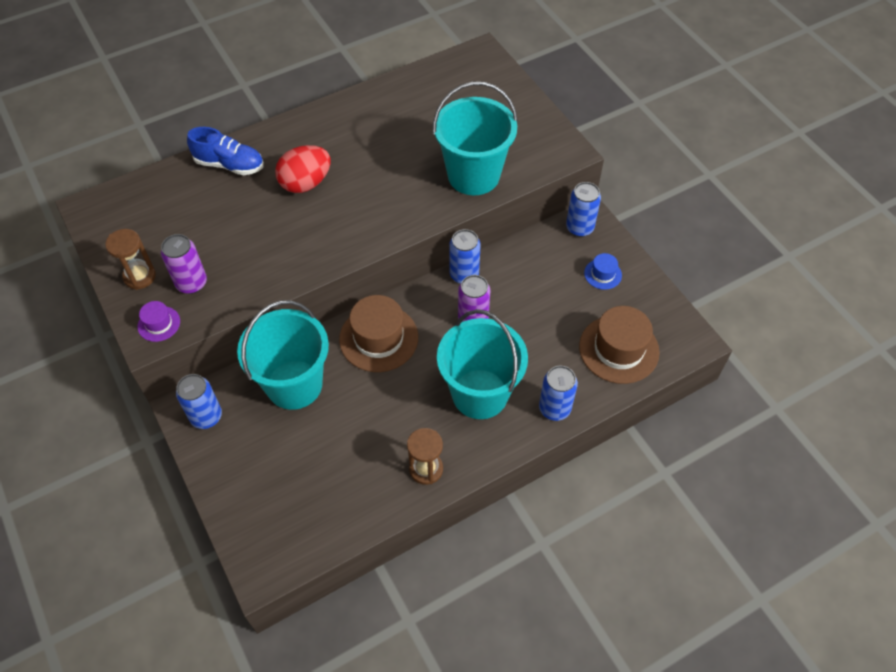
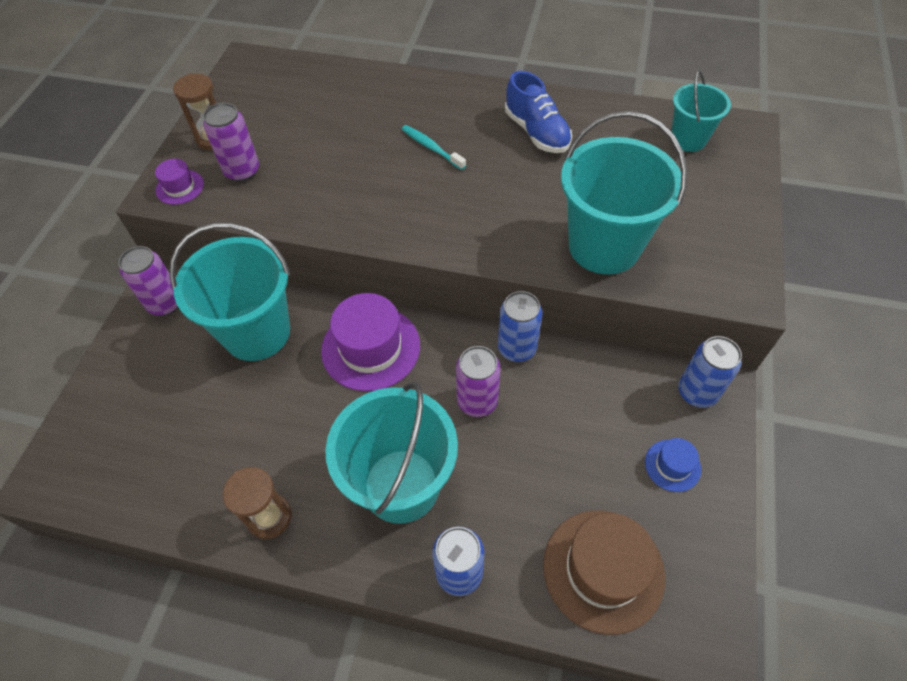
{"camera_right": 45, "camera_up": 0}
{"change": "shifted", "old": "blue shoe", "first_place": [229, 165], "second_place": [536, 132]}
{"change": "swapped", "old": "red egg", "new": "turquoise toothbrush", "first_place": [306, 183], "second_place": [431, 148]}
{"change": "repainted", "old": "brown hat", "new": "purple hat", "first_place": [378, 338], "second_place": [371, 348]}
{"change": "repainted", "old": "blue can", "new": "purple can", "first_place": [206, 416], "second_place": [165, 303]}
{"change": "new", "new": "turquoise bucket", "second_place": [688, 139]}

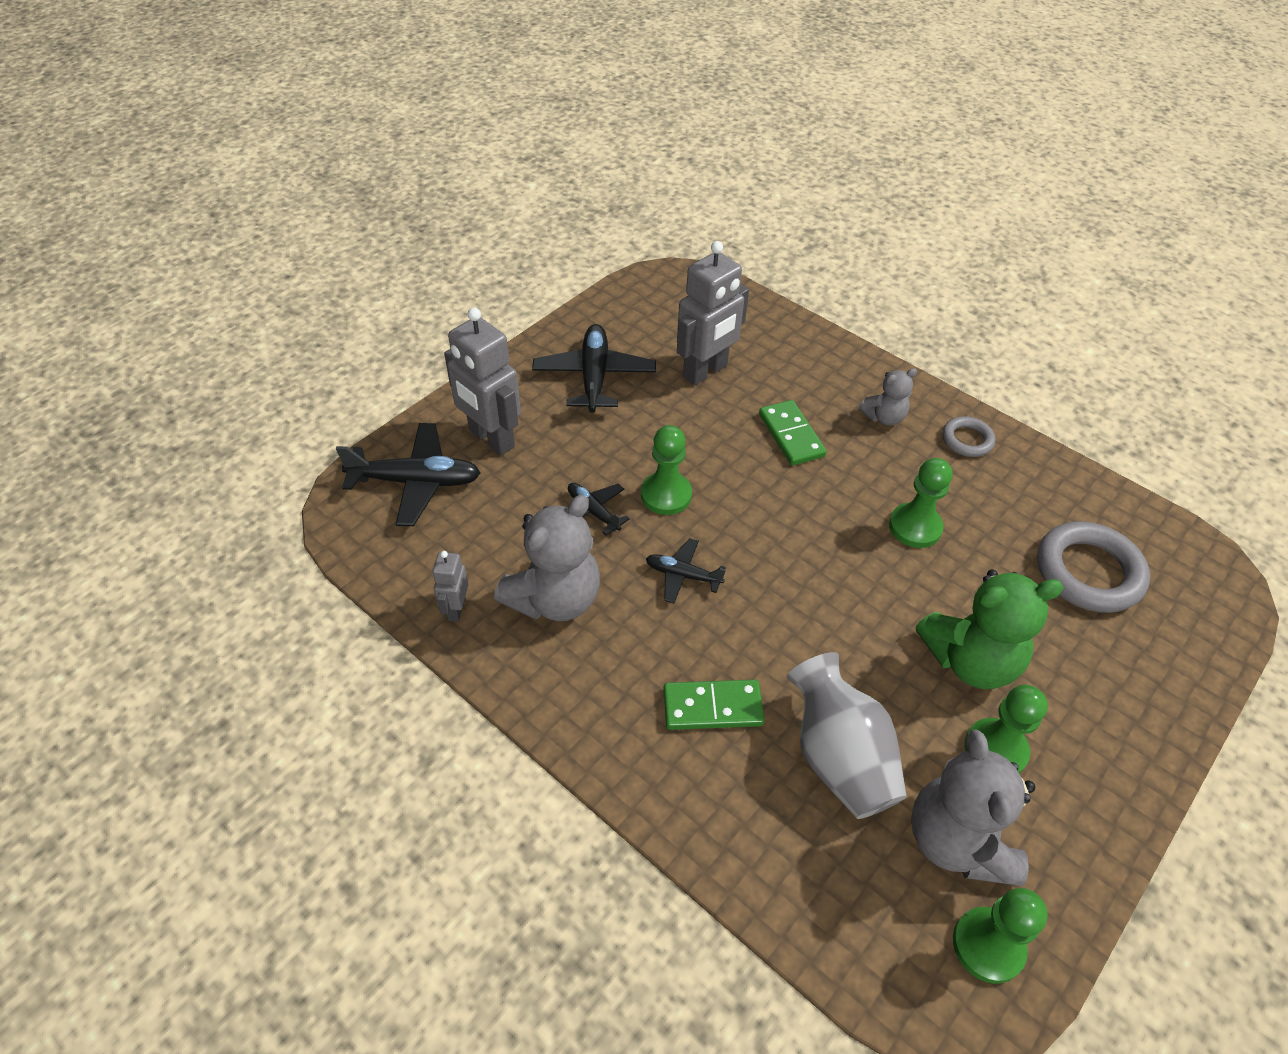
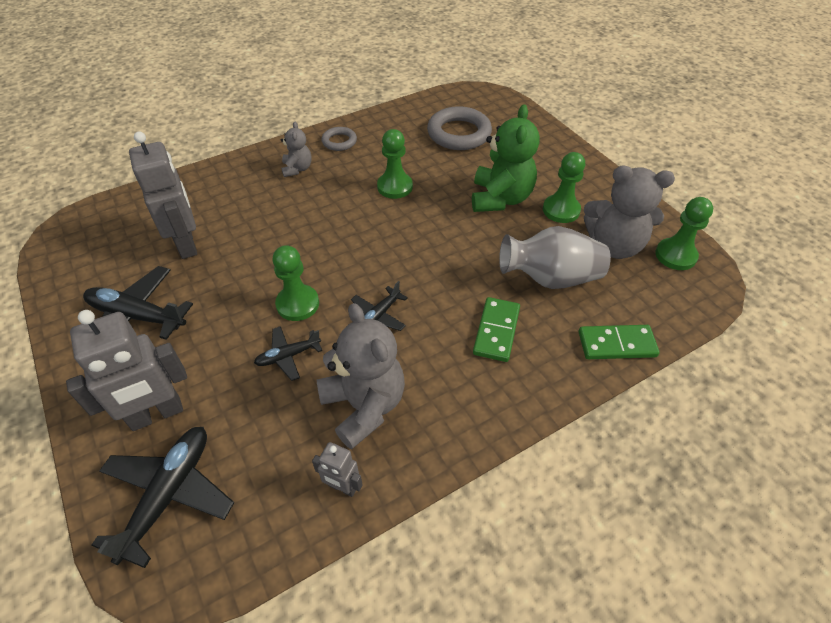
{"camera_right": -70, "camera_up": 0}
{"change": "shifted", "old": "green domino", "first_place": [791, 435], "second_place": [616, 344]}

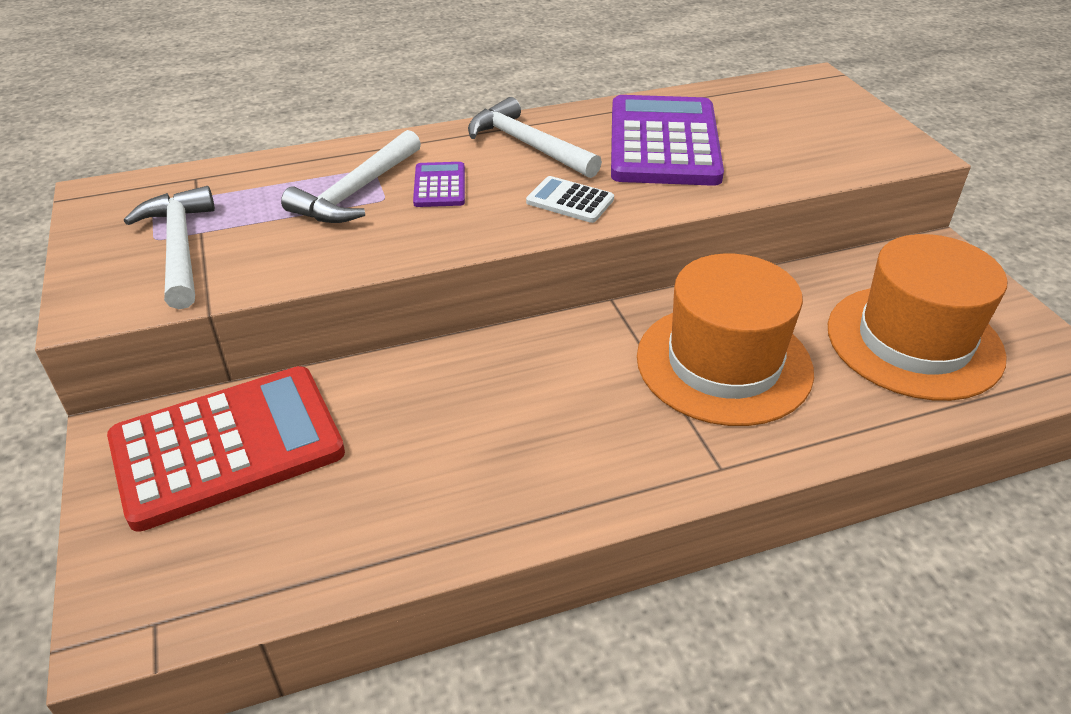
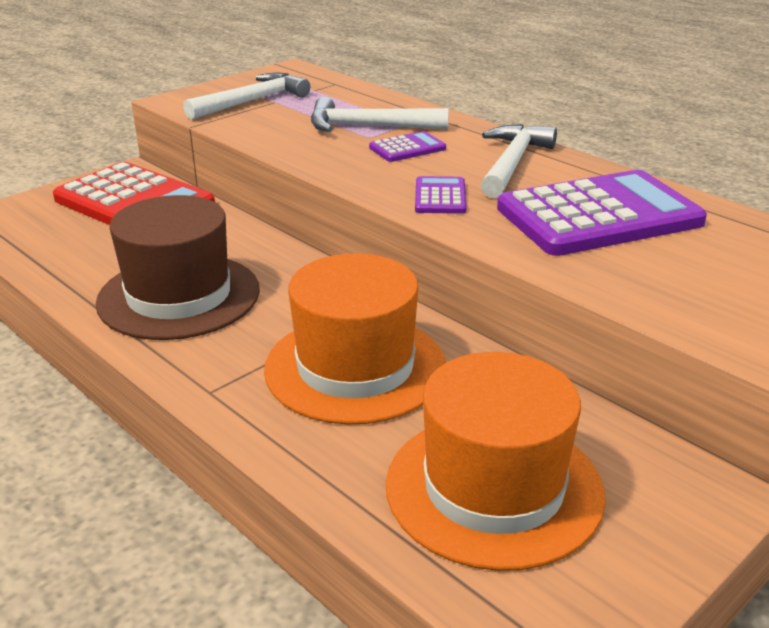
{"camera_right": 65, "camera_up": -10}
{"change": "repainted", "old": "white calculator", "new": "purple calculator", "first_place": [570, 201], "second_place": [440, 197]}
{"change": "new", "new": "brown hat", "second_place": [179, 296]}

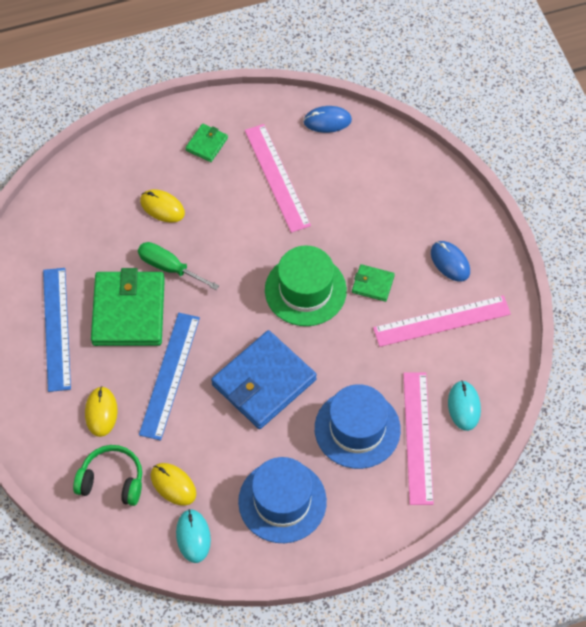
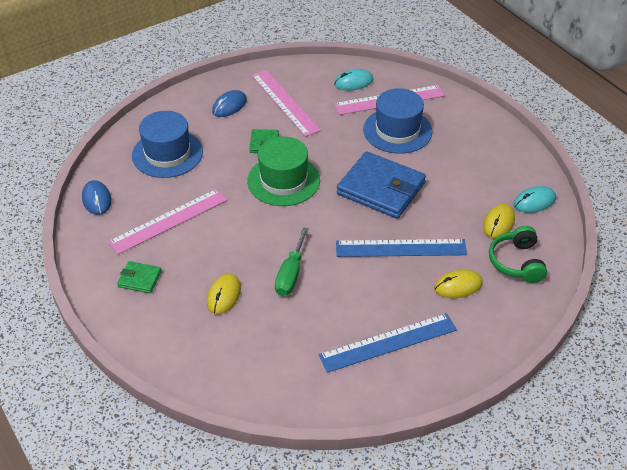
{"camera_right": -105, "camera_up": -15}
{"change": "gone", "old": "green wallet", "first_place": [129, 311]}
{"change": "shifted", "old": "blue hat", "first_place": [282, 501], "second_place": [167, 154]}

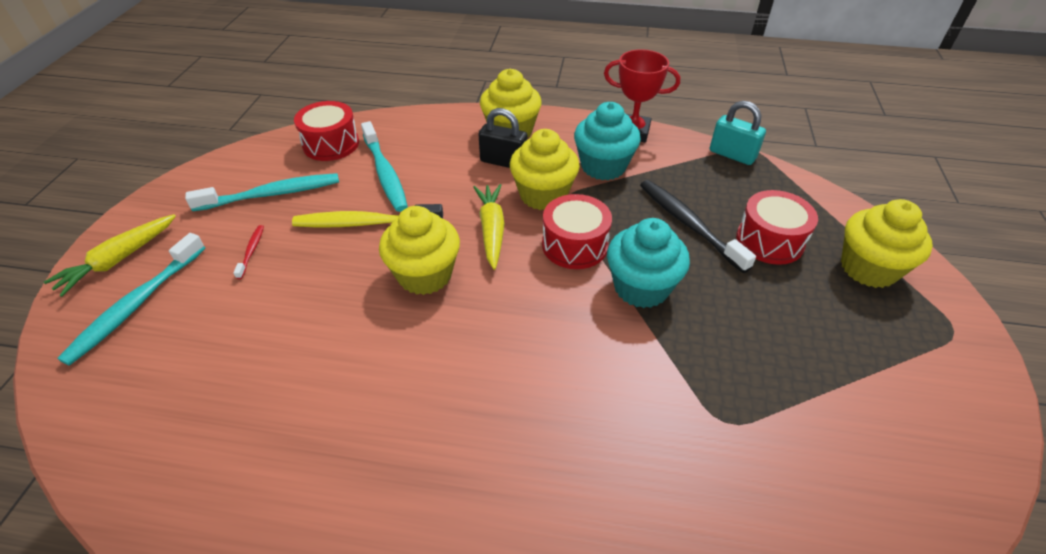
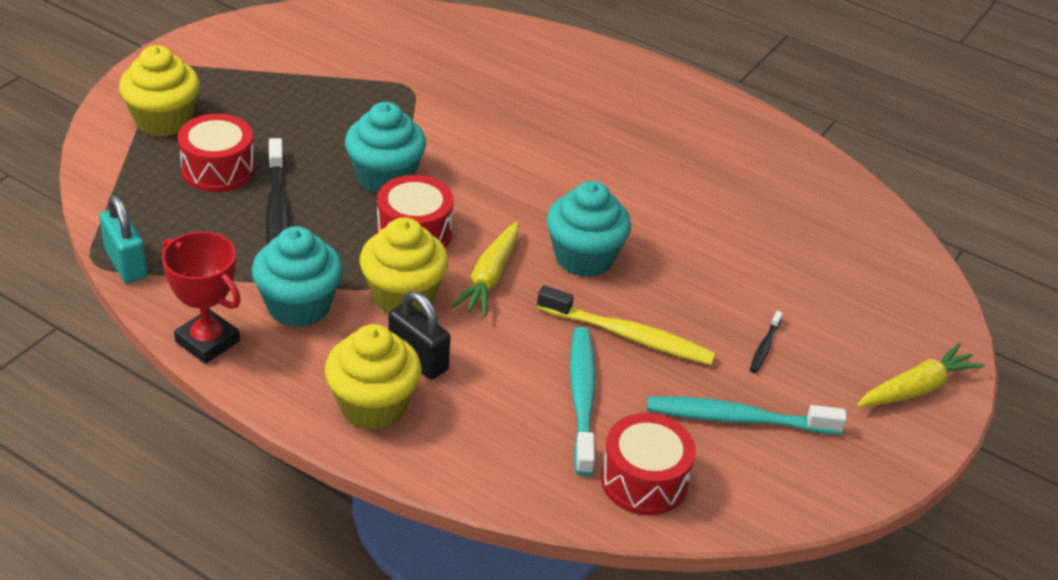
{"camera_right": -160, "camera_up": -5}
{"change": "repainted", "old": "yellow cupcake", "new": "turquoise cupcake", "first_place": [425, 275], "second_place": [584, 258]}
{"change": "repainted", "old": "red toothbrush", "new": "black toothbrush", "first_place": [251, 251], "second_place": [764, 347]}
{"change": "gone", "old": "turquoise toothbrush", "first_place": [136, 305]}

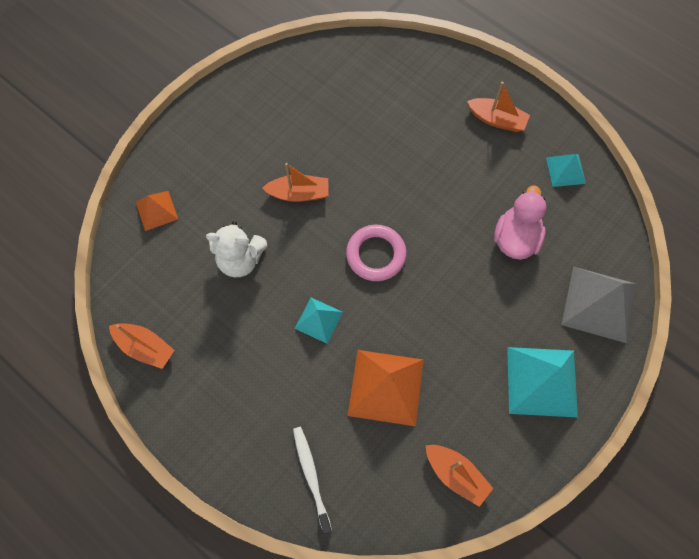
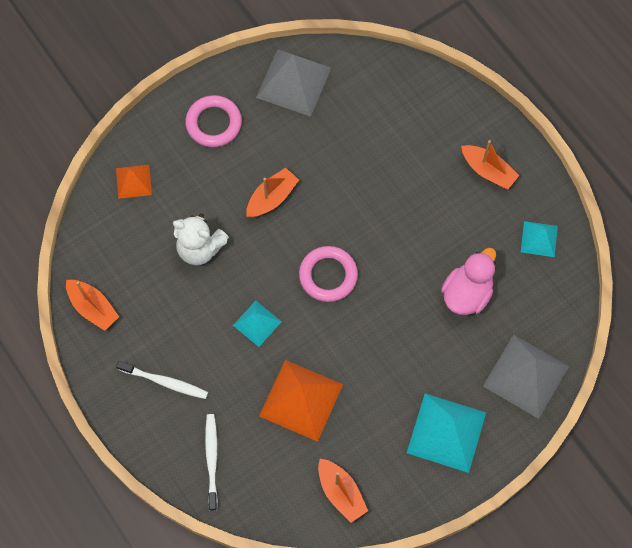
{"camera_right": 15, "camera_up": 0}
{"change": "rotated", "old": "orange boat", "first_place": [299, 193], "second_place": [272, 198], "degrees": -60}
{"change": "new", "new": "grey pyramid", "second_place": [293, 82]}
{"change": "new", "new": "pink ring", "second_place": [214, 123]}
{"change": "new", "new": "white toothbrush", "second_place": [164, 382]}

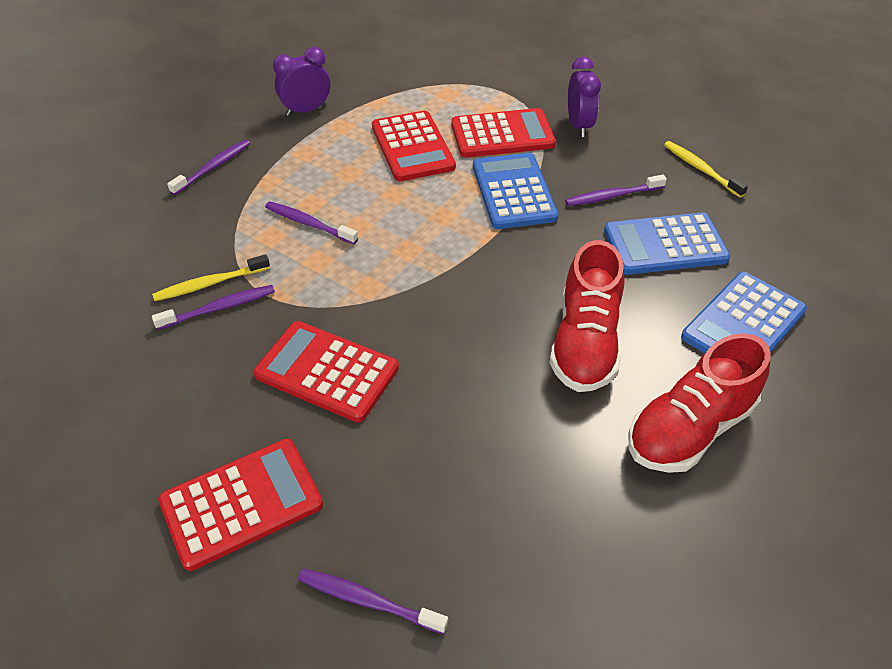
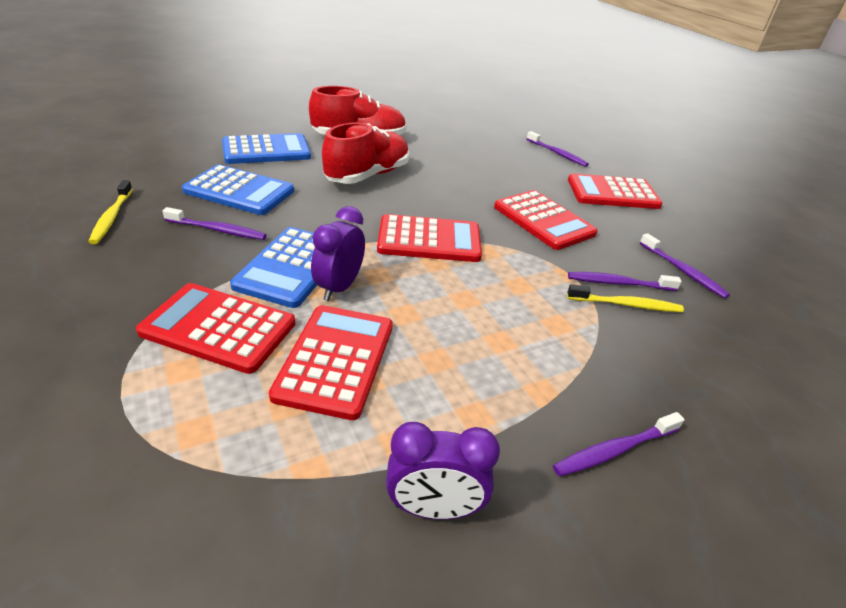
{"camera_right": -155, "camera_up": -10}
{"change": "shifted", "old": "purple clock", "first_place": [579, 126], "second_place": [339, 287]}
{"change": "shifted", "old": "purple toothbrush", "first_place": [309, 223], "second_place": [682, 271]}
{"change": "new", "new": "red calculator", "second_place": [429, 240]}

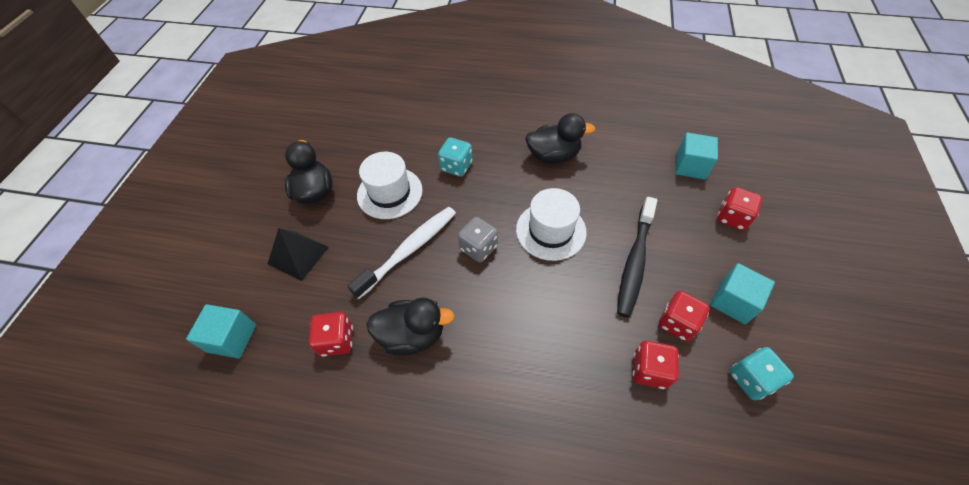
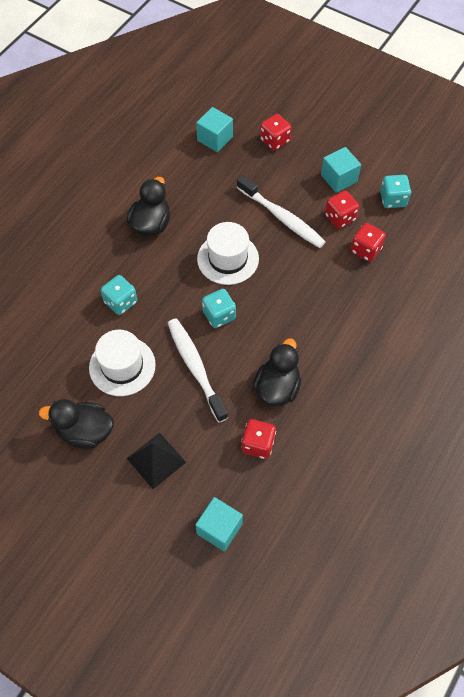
{"camera_right": -70, "camera_up": 5}
{"change": "repainted", "old": "black toothbrush", "new": "white toothbrush", "first_place": [634, 262], "second_place": [282, 218]}
{"change": "repainted", "old": "grey dice", "new": "turquoise dice", "first_place": [478, 248], "second_place": [219, 315]}

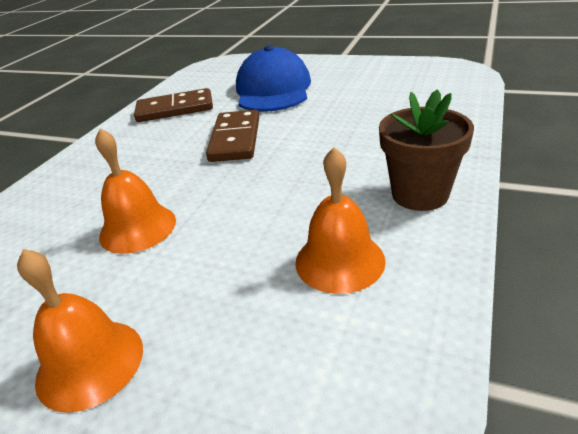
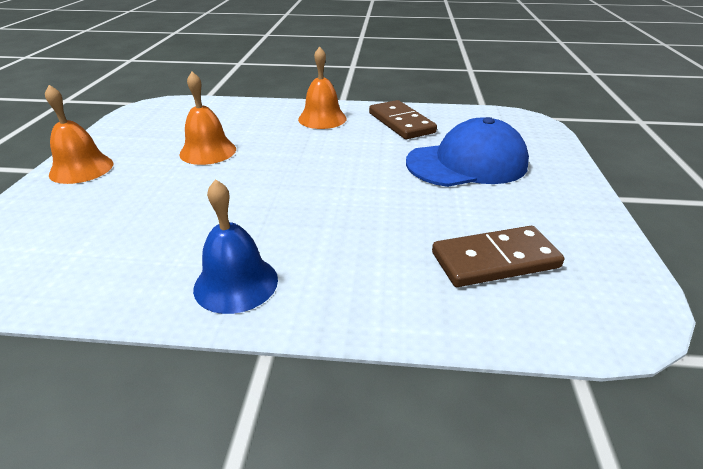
{"camera_right": 70, "camera_up": 0}
{"change": "swapped", "old": "brown flower pot", "new": "blue bell", "first_place": [420, 194], "second_place": [236, 283]}
{"change": "shifted", "old": "brown domino", "first_place": [235, 139], "second_place": [495, 260]}
{"change": "shifted", "old": "orange bell", "first_place": [339, 261], "second_place": [322, 119]}

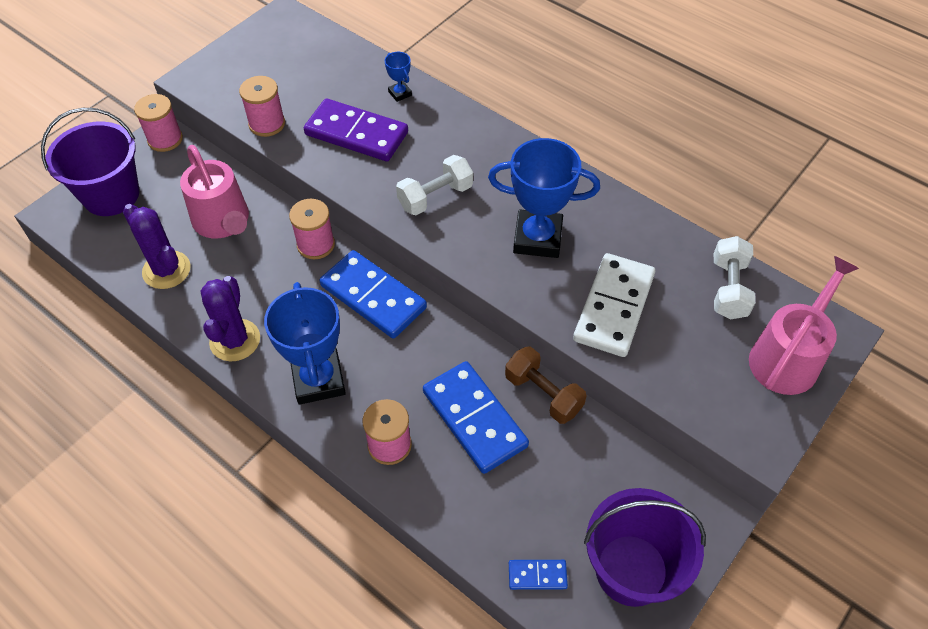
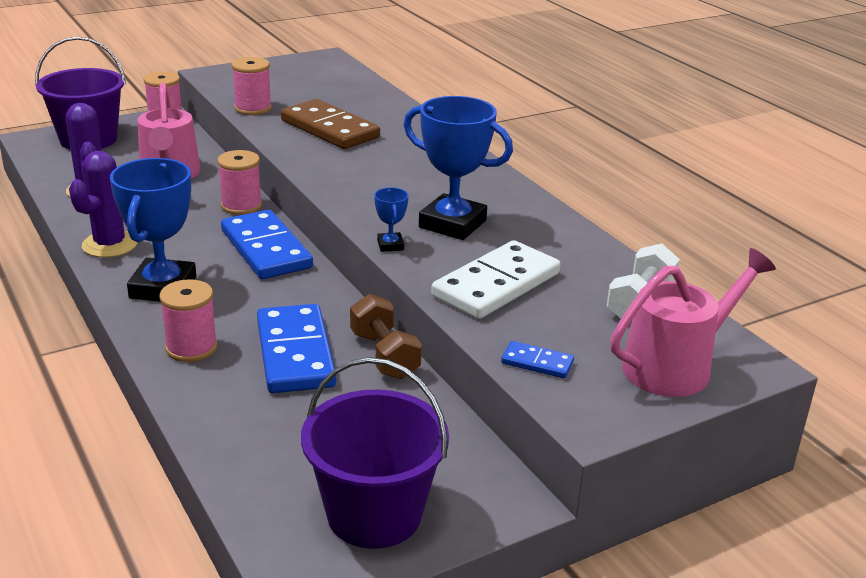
{"camera_right": 20, "camera_up": -25}
{"change": "shifted", "old": "blue trophy", "first_place": [400, 93], "second_place": [390, 245]}
{"change": "repainted", "old": "purple domino", "new": "brown domino", "first_place": [356, 133], "second_place": [330, 129]}
{"change": "gone", "old": "white dumbbell", "first_place": [435, 197]}
{"change": "shifted", "old": "blue domino", "first_place": [537, 575], "second_place": [537, 362]}

